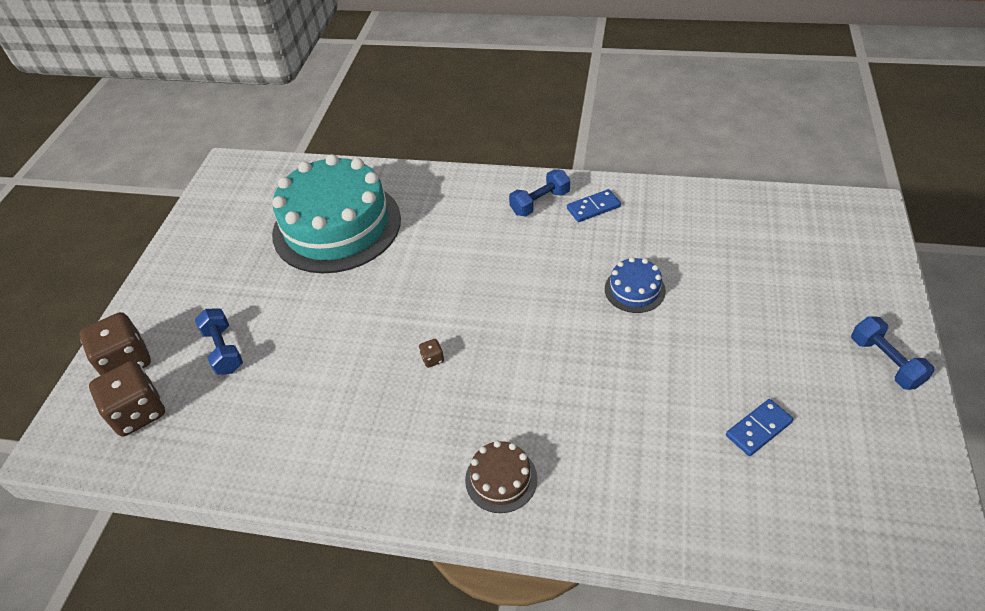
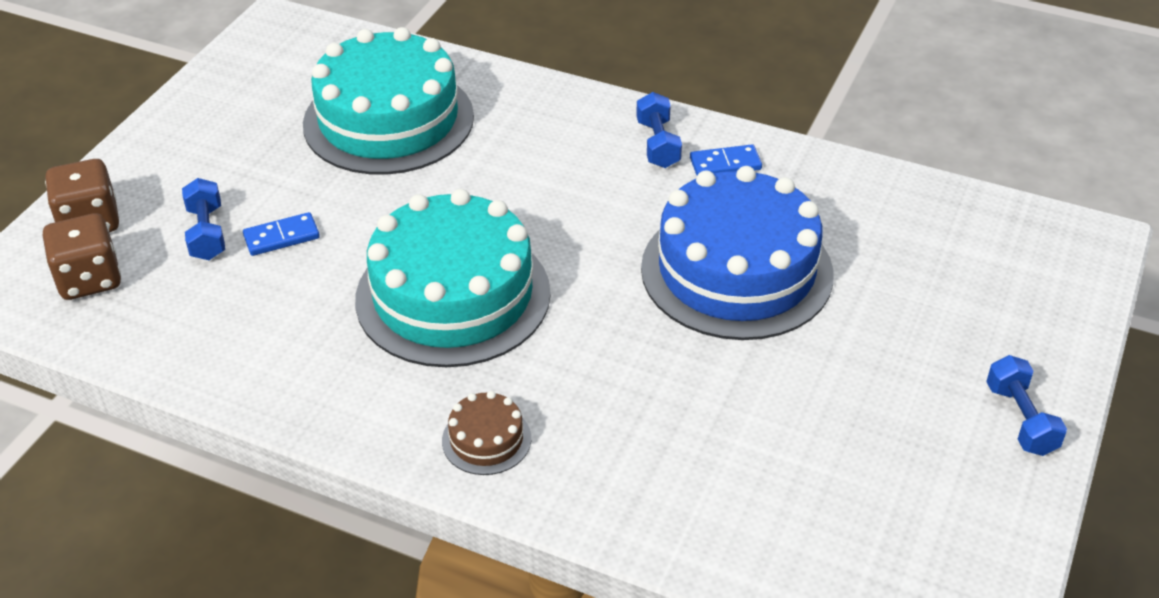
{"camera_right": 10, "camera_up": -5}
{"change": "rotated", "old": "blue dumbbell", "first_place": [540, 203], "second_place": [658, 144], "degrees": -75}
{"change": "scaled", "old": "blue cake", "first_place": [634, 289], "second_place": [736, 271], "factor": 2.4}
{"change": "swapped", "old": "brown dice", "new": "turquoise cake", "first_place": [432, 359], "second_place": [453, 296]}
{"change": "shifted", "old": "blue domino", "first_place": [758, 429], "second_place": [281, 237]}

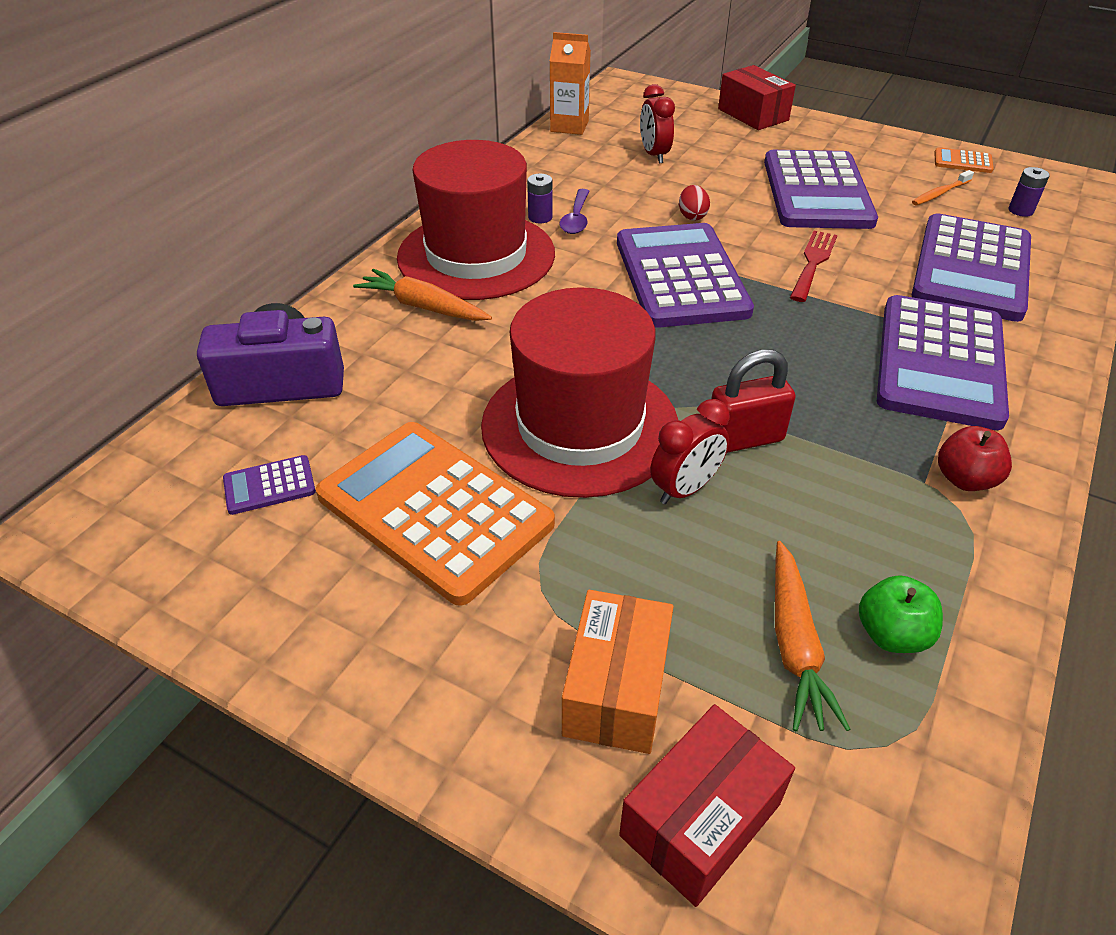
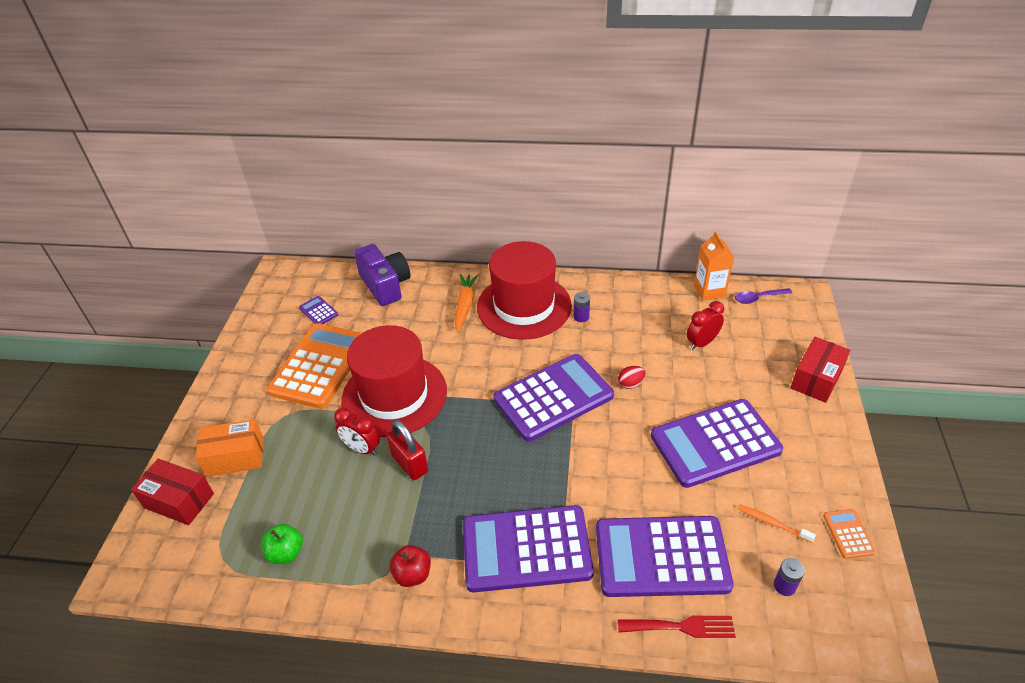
{"camera_right": 70, "camera_up": 0}
{"change": "shifted", "old": "purple spoon", "first_place": [576, 219], "second_place": [758, 298]}
{"change": "shifted", "old": "red fork", "first_place": [813, 262], "second_place": [681, 627]}
{"change": "gone", "old": "orange carrot", "first_place": [794, 645]}

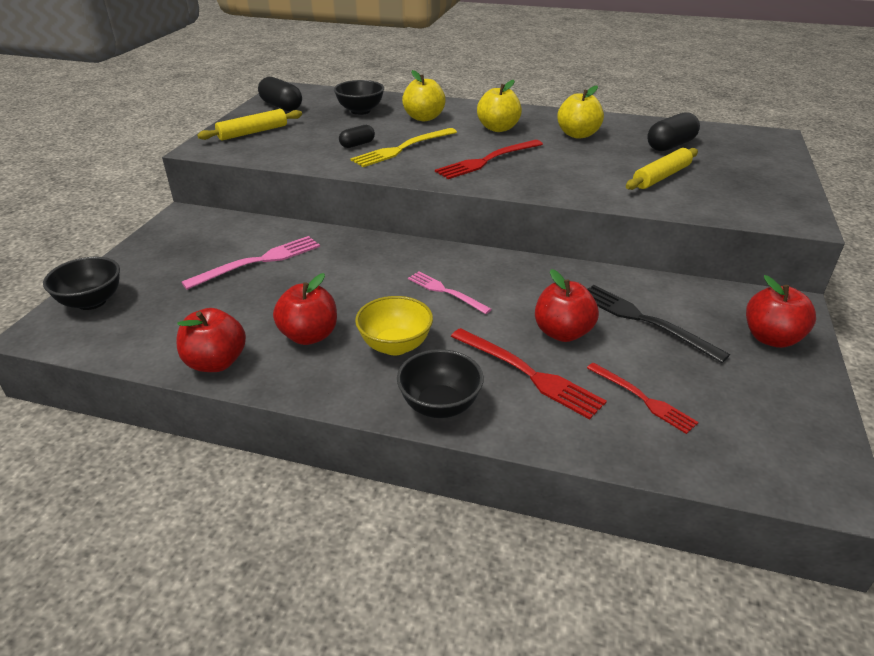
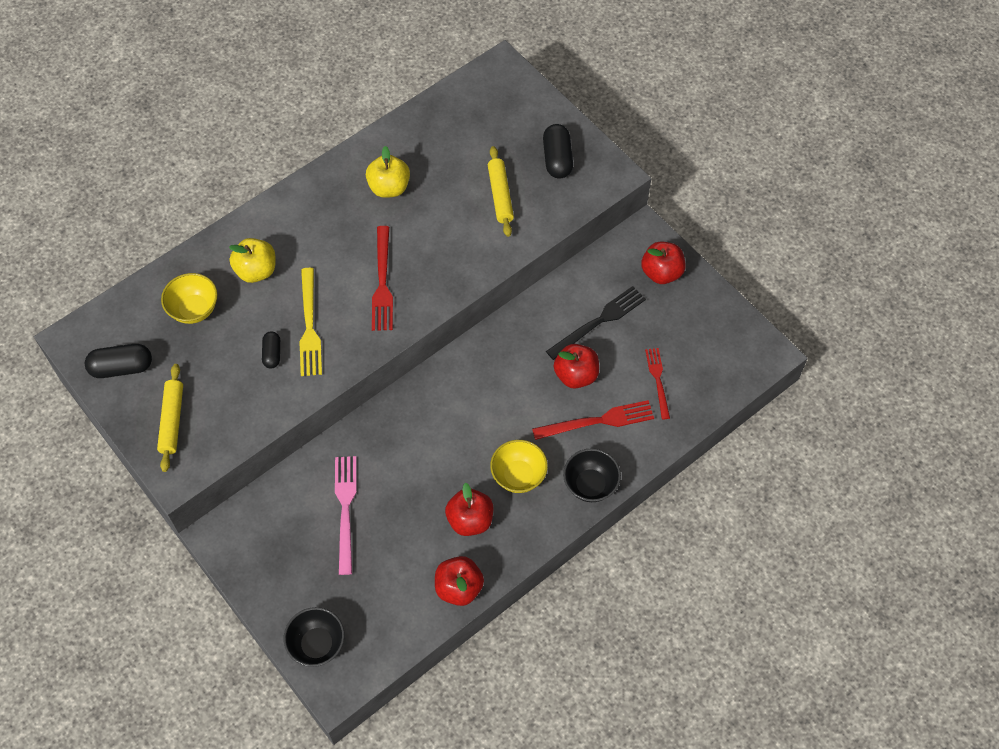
{"camera_right": -55, "camera_up": 25}
{"change": "repainted", "old": "black bowl", "new": "yellow bowl", "first_place": [360, 111], "second_place": [194, 309]}
{"change": "gone", "old": "yellow apple", "first_place": [498, 128]}
{"change": "shifted", "old": "black capsule", "first_place": [670, 145], "second_place": [557, 159]}
{"change": "gone", "old": "pink fork", "first_place": [446, 292]}
{"change": "rotated", "old": "black fork", "first_place": [645, 321], "second_place": [598, 322], "degrees": 150}
{"change": "rotated", "old": "red fork", "first_place": [642, 399], "second_place": [658, 381], "degrees": -90}

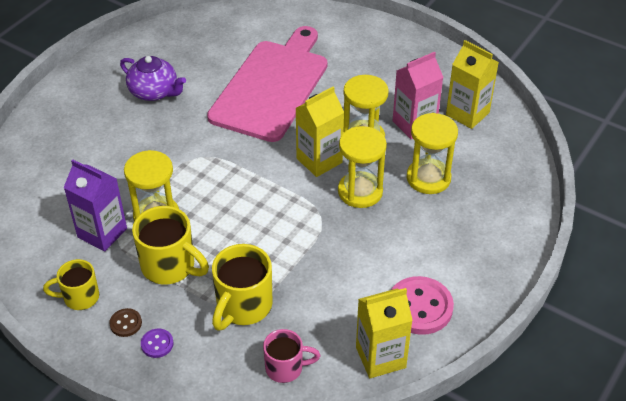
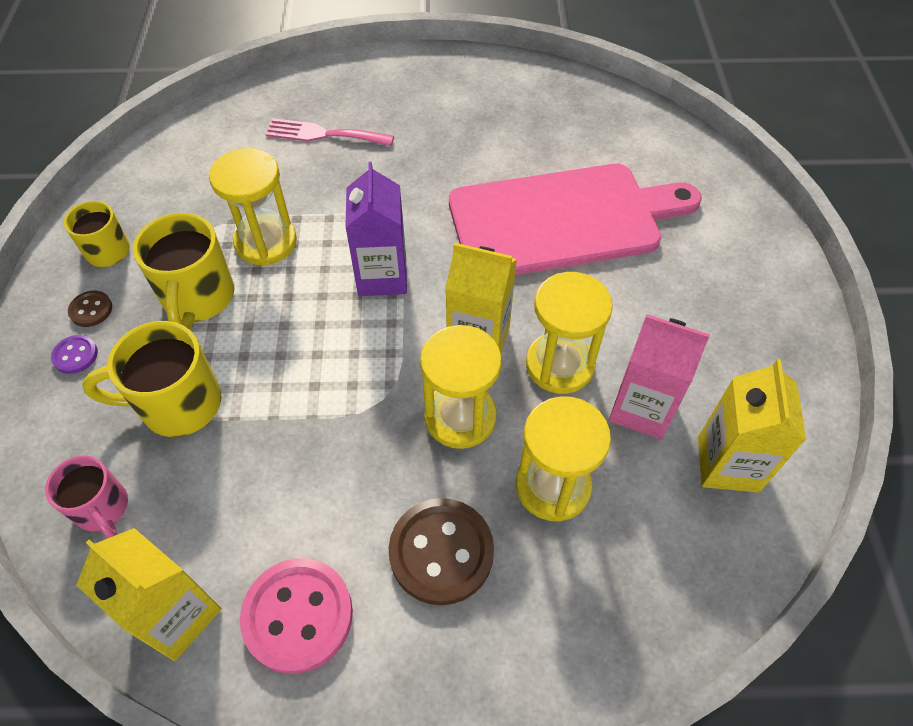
{"camera_right": 55, "camera_up": 10}
{"change": "gone", "old": "purple teapot", "first_place": [154, 92]}
{"change": "shifted", "old": "purple carton", "first_place": [102, 233], "second_place": [382, 276]}
{"change": "new", "new": "pink fork", "second_place": [323, 134]}
{"change": "new", "new": "brown button", "second_place": [441, 552]}

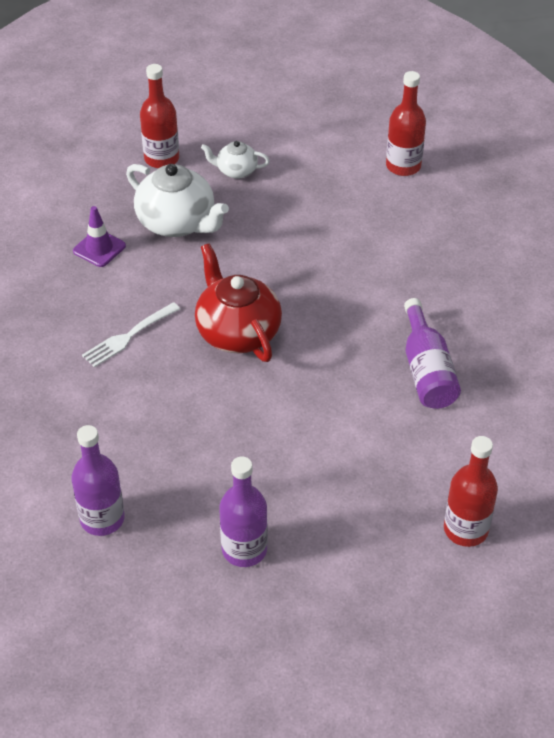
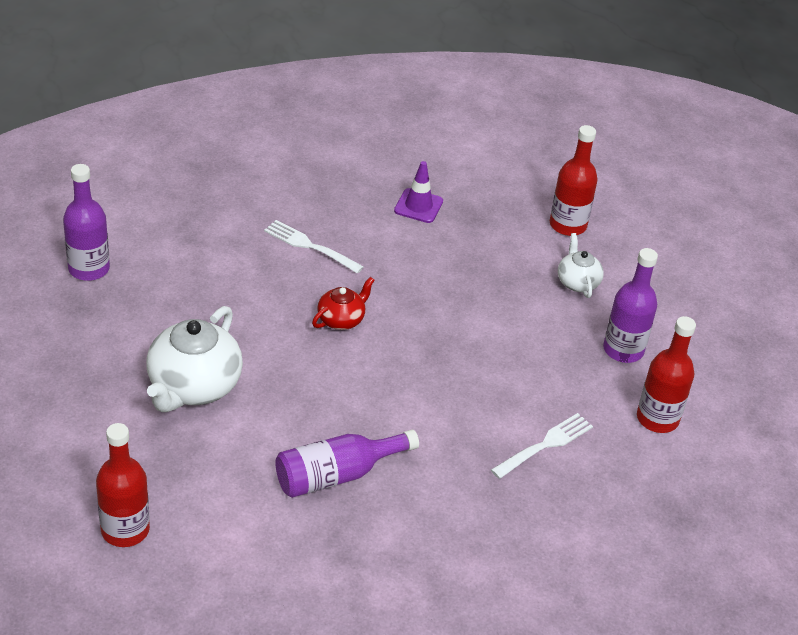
{"camera_right": 70, "camera_up": -5}
{"change": "shifted", "old": "white teapot", "first_place": [177, 223], "second_place": [193, 386]}
{"change": "scaled", "old": "red teapot", "first_place": [237, 332], "second_place": [341, 319], "factor": 0.53}
{"change": "shifted", "old": "purple bottle", "first_place": [244, 549], "second_place": [623, 350]}
{"change": "new", "new": "white fork", "second_place": [544, 445]}

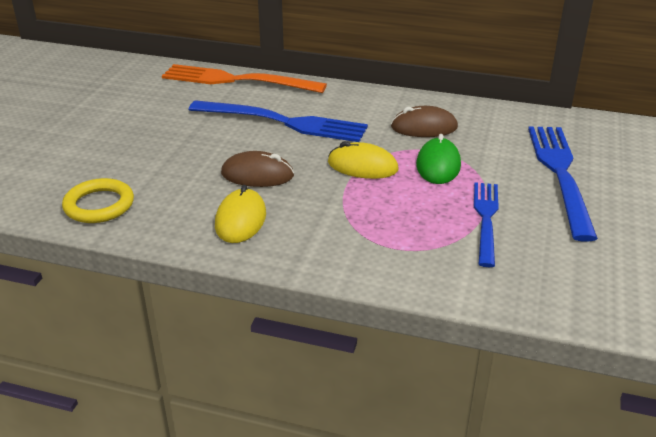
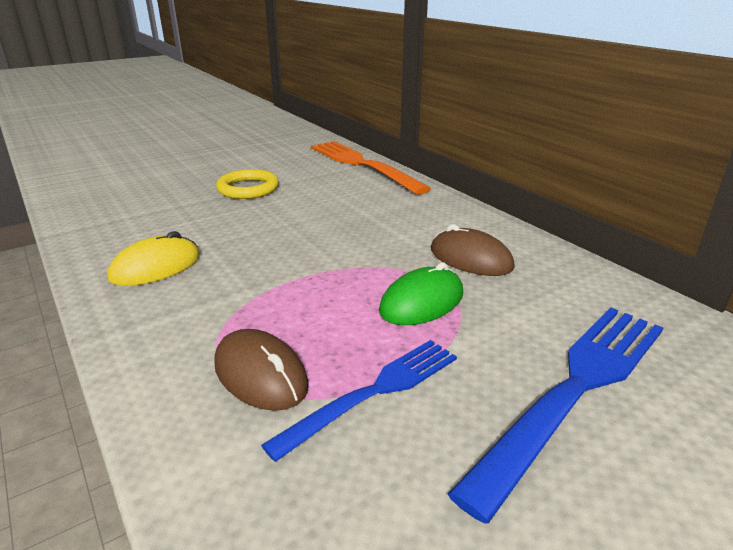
{"camera_right": 40, "camera_up": -5}
{"change": "gone", "old": "blue fork", "first_place": [285, 122]}
{"change": "gone", "old": "yellow mouse", "first_place": [362, 166]}
{"change": "shifted", "old": "brown mouse", "first_place": [257, 175], "second_place": [260, 374]}
{"change": "shifted", "old": "yellow ring", "first_place": [99, 205], "second_place": [248, 189]}

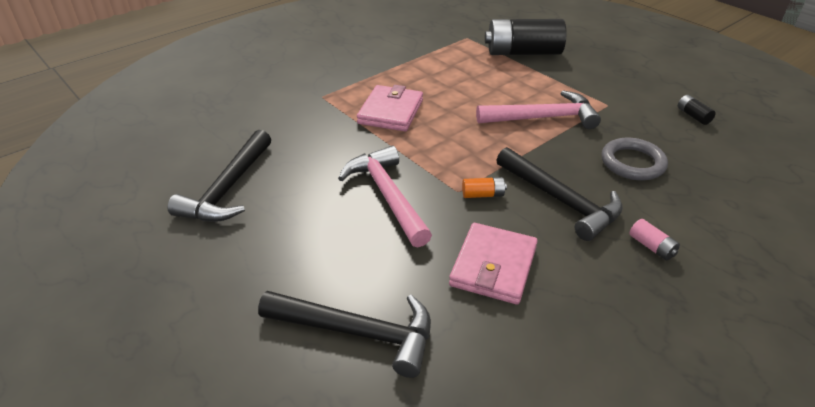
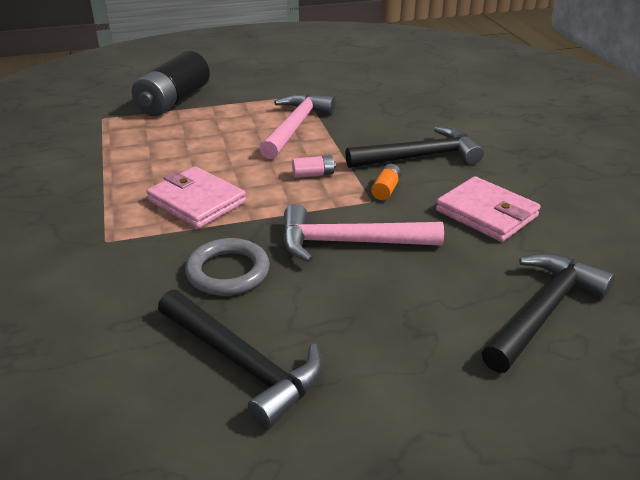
{"camera_right": -65, "camera_up": -5}
{"change": "gone", "old": "black battery", "first_place": [693, 116]}
{"change": "shifted", "old": "grey ring", "first_place": [632, 163], "second_place": [228, 272]}
{"change": "shifted", "old": "pink battery", "first_place": [651, 247], "second_place": [313, 174]}

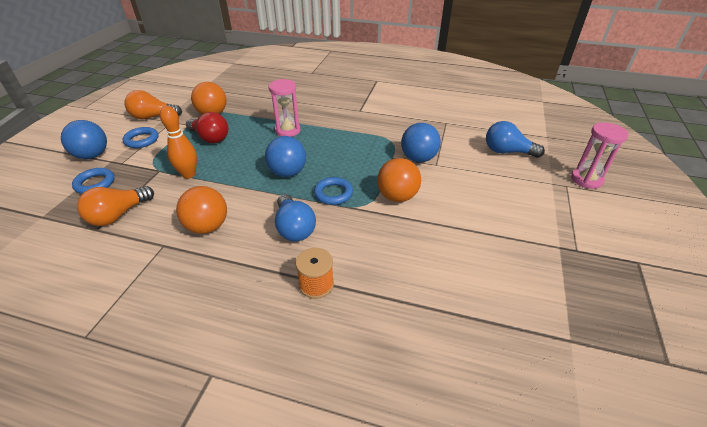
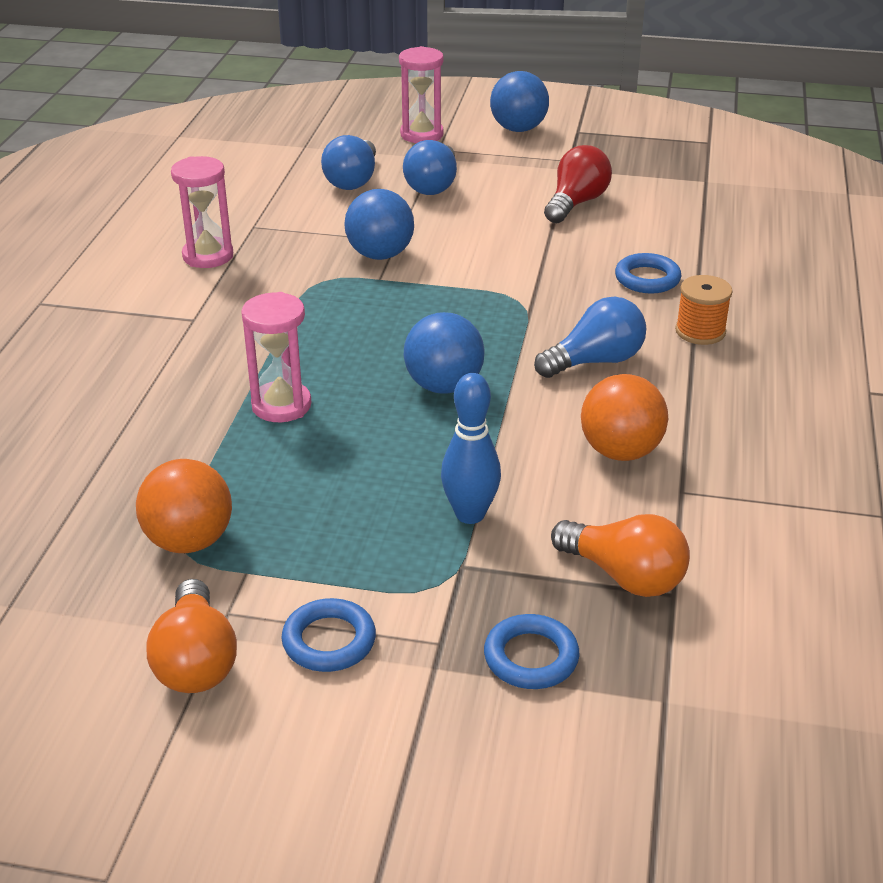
{"camera_right": -95, "camera_up": -5}
{"change": "repainted", "old": "orange bowling pin", "new": "blue bowling pin", "first_place": [188, 174], "second_place": [470, 514]}
{"change": "shifted", "old": "red light bulb", "first_place": [210, 138], "second_place": [576, 203]}
{"change": "shifted", "old": "blue ball", "first_place": [92, 155], "second_place": [518, 129]}
{"change": "gone", "old": "orange ball", "first_place": [397, 196]}
{"change": "shifted", "old": "blue ring", "first_place": [333, 193], "second_place": [647, 279]}
{"change": "new", "new": "blue light bulb", "second_place": [433, 185]}
{"change": "new", "new": "pink hourglass", "second_place": [208, 256]}

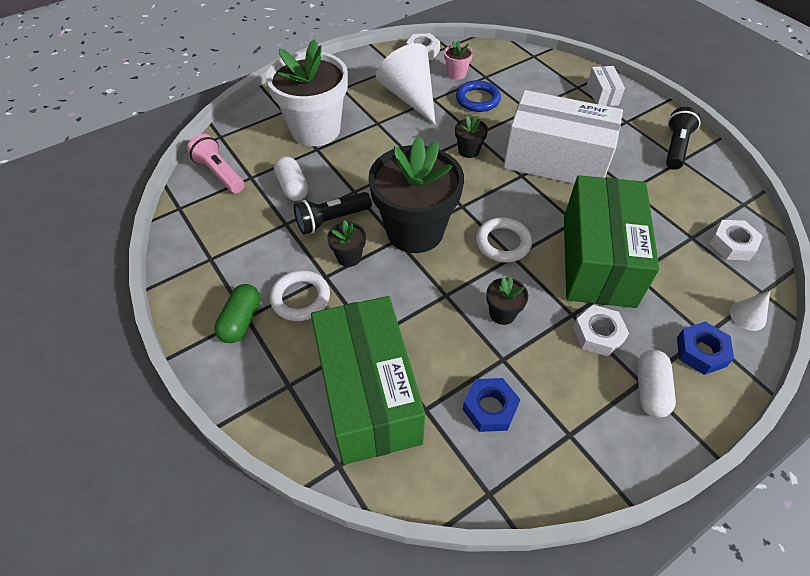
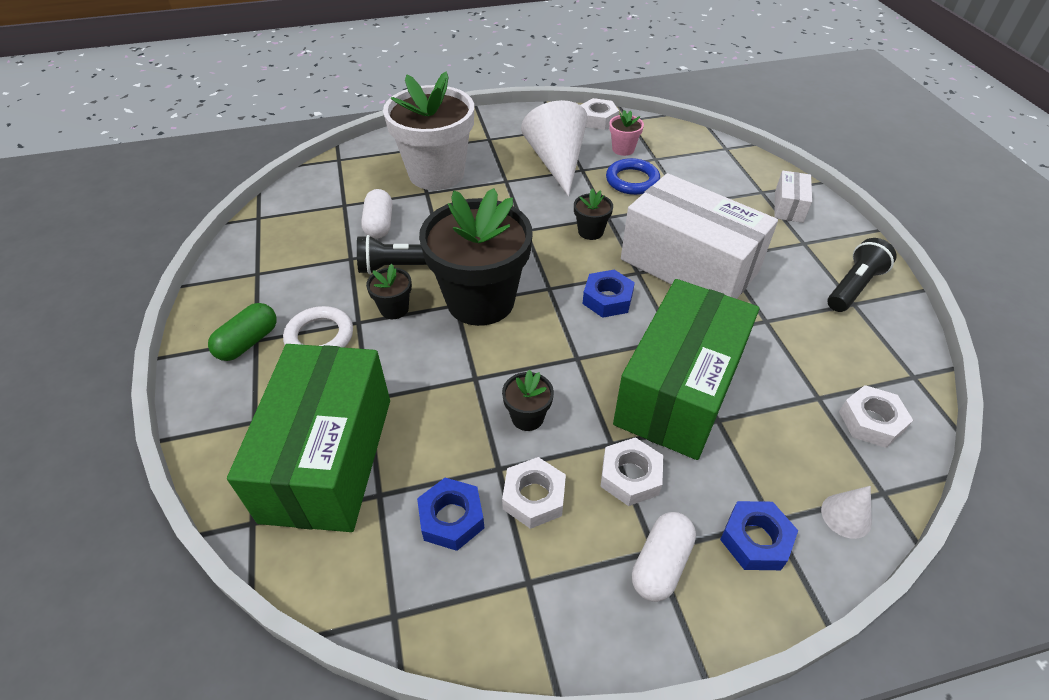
{"camera_right": 20, "camera_up": -5}
{"change": "gone", "old": "pink flashlight", "first_place": [219, 173]}
{"change": "gone", "old": "white ring", "first_place": [503, 243]}
{"change": "new", "new": "blue nut", "second_place": [607, 299]}
{"change": "new", "new": "white nut", "second_place": [534, 497]}

